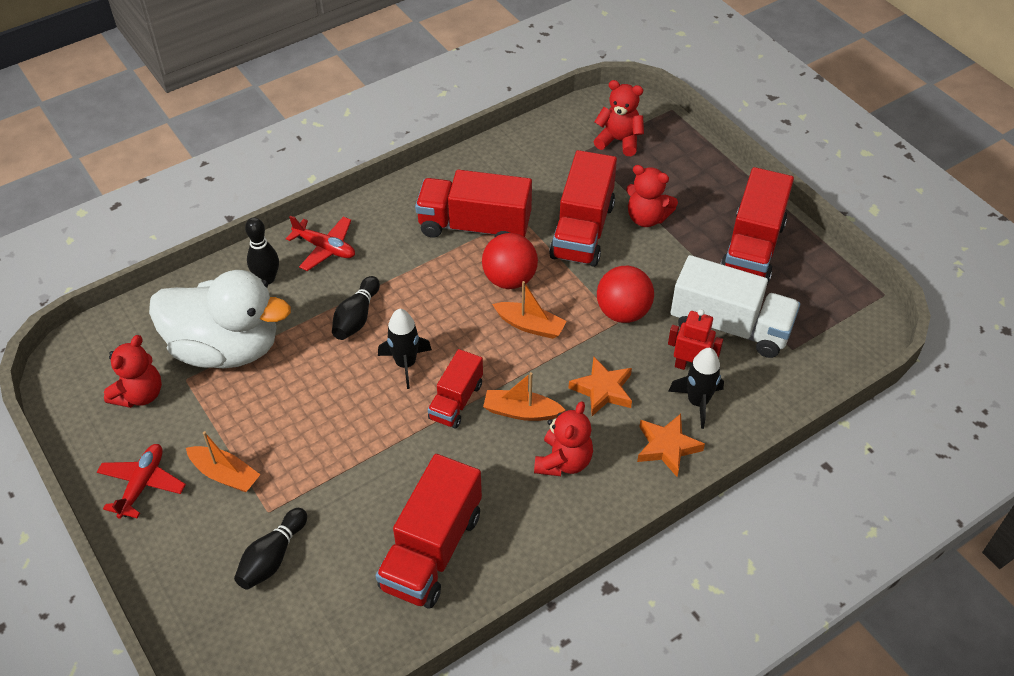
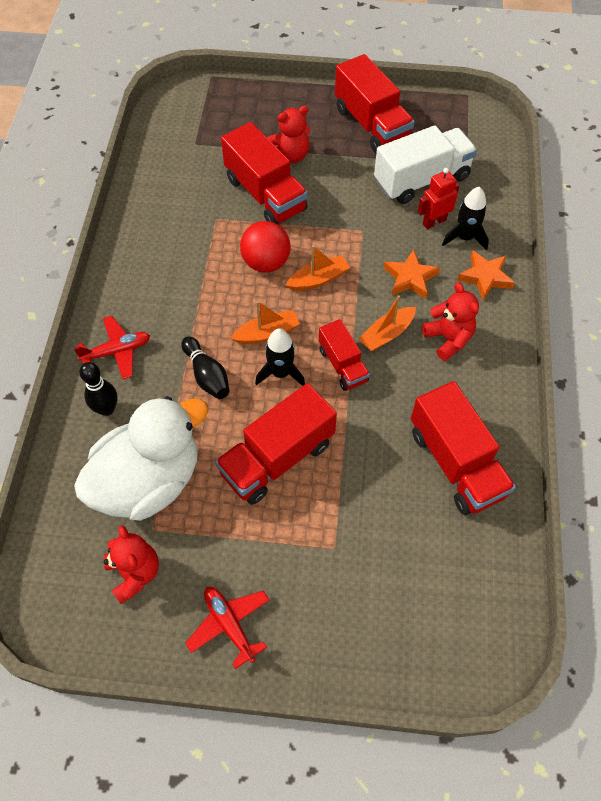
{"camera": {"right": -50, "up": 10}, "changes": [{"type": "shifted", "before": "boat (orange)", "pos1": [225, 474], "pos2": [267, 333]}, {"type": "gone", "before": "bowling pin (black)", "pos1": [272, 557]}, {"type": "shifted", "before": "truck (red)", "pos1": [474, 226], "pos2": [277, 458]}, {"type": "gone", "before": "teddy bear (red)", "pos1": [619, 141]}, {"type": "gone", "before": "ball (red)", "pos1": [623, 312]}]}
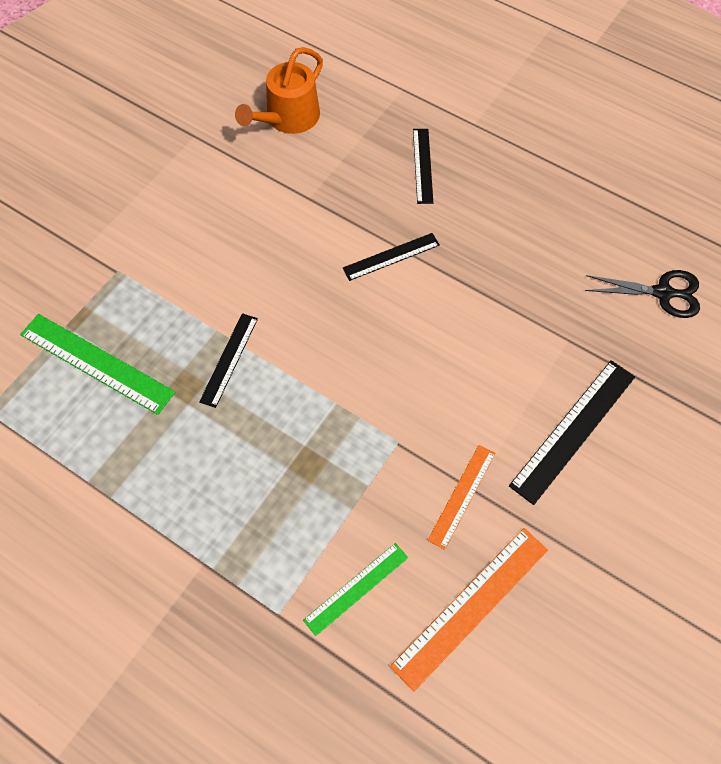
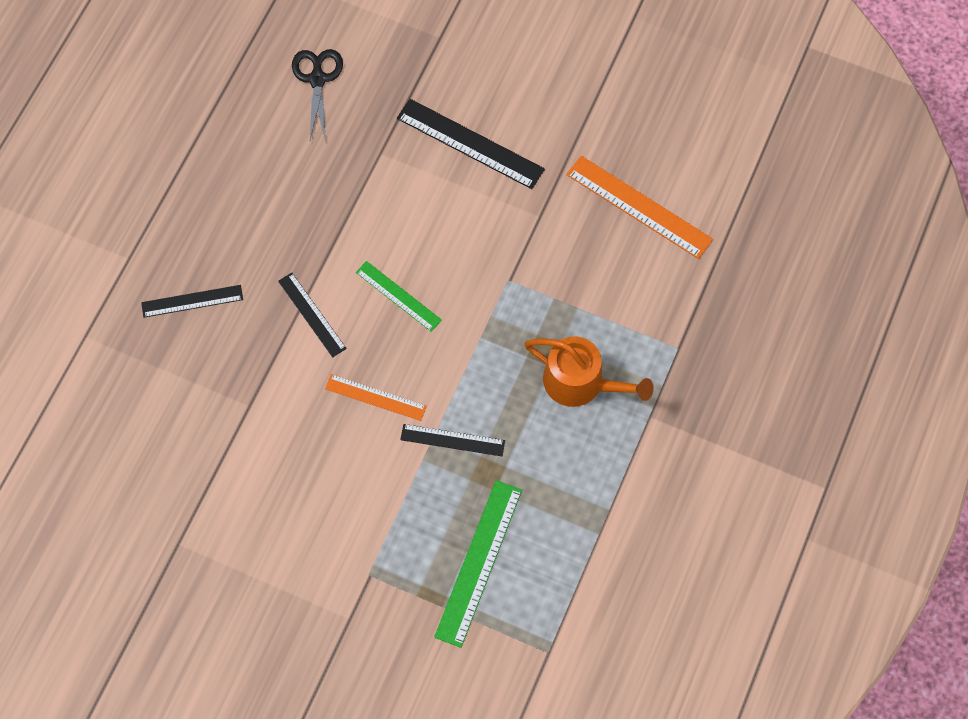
{"camera": {"right": -100, "up": 5}, "changes": [{"type": "shifted", "before": "watering can (orange)", "pos1": [288, 118], "pos2": [580, 382]}, {"type": "shifted", "before": "ruler (green)", "pos1": [356, 588], "pos2": [398, 296]}, {"type": "shifted", "before": "ruler (orange)", "pos1": [462, 496], "pos2": [375, 397]}]}
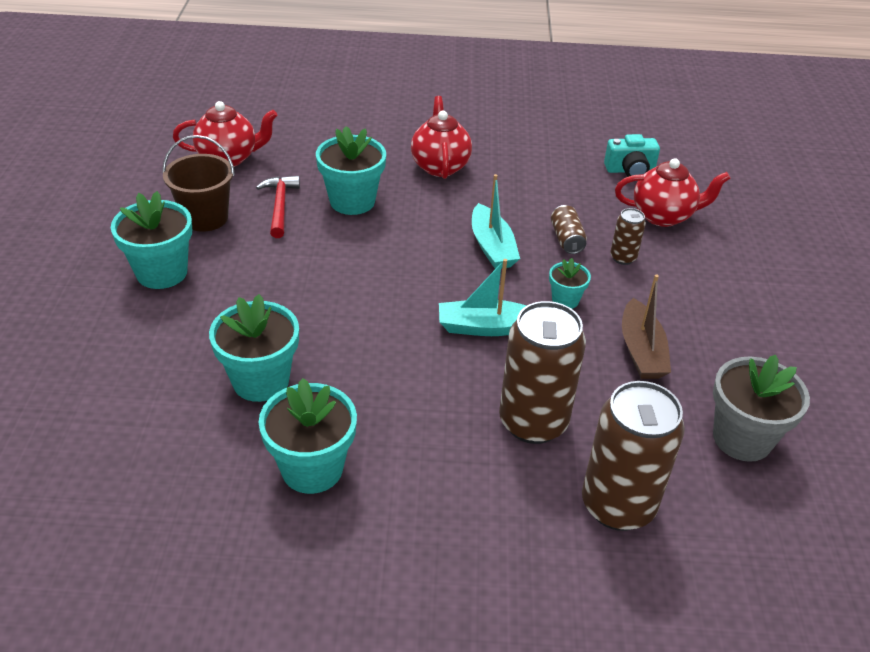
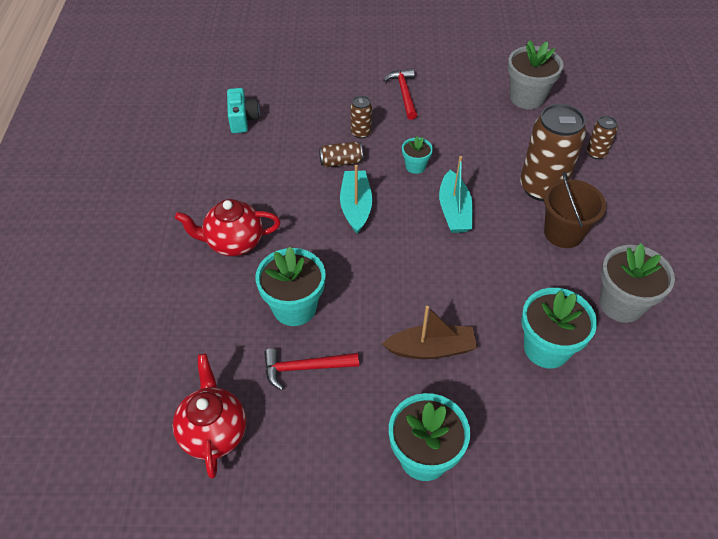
{"camera": {"right": -90, "up": 10}, "changes": [{"type": "shifted", "before": "bucket (brown)", "pos1": [205, 218], "pos2": [563, 233]}, {"type": "repainted", "before": "flower pot (turquoise)", "after": "flower pot (grey)", "pos1": [312, 468], "pos2": [621, 304]}, {"type": "rotated", "before": "boat (turquoise)", "pos1": [492, 247], "pos2": [356, 206], "turn": -75}, {"type": "scaled", "before": "can (brown)", "pos1": [618, 505], "pos2": [596, 153], "scale": 0.47}, {"type": "gone", "before": "teapot (red)", "pos1": [663, 216]}, {"type": "shifted", "before": "boat (brown)", "pos1": [641, 351], "pos2": [431, 349]}, {"type": "new", "after": "hammer (red)", "pos2": [404, 93]}]}
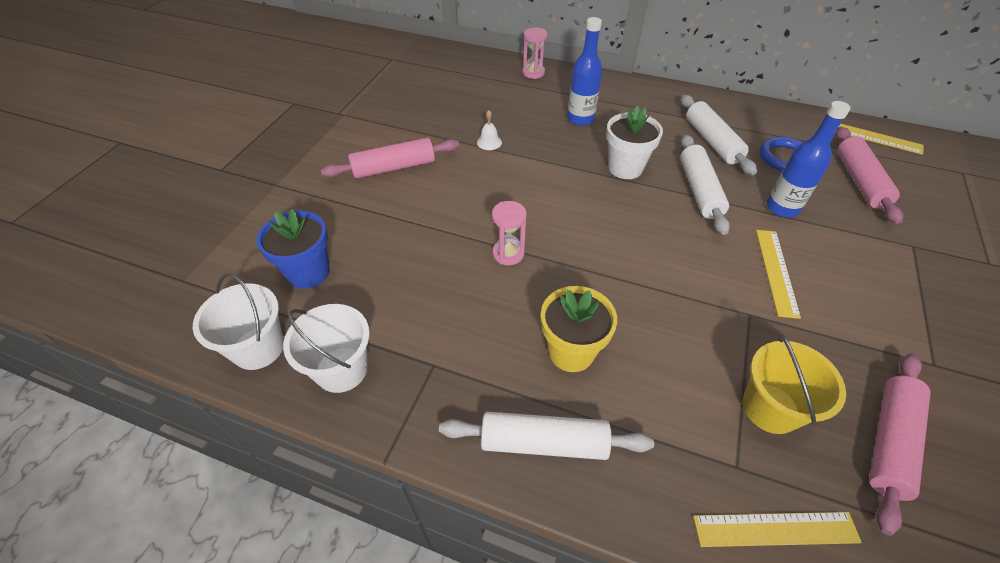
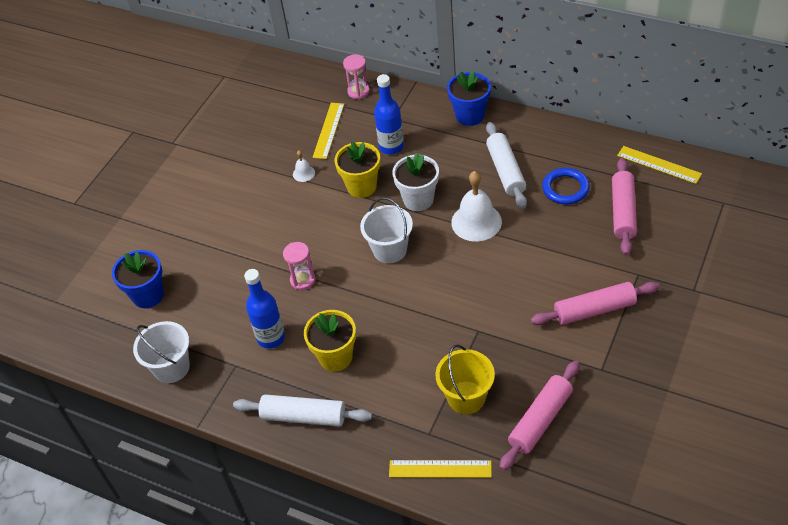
{"camera": {"right": 10, "up": 0}, "changes": [{"type": "shifted", "before": "bucket (white)", "pos1": [258, 348], "pos2": [389, 250]}, {"type": "shifted", "before": "rolling pin (pink)", "pos1": [394, 167], "pos2": [594, 310]}, {"type": "swapped", "before": "rolling pin (white)", "after": "bell (white)", "pos1": [699, 190], "pos2": [476, 222]}, {"type": "shifted", "before": "ruler (yellow)", "pos1": [776, 271], "pos2": [328, 130]}, {"type": "shifted", "before": "bottle (blue)", "pos1": [782, 208], "pos2": [271, 338]}, {"type": "new", "after": "flower pot (yellow)", "pos2": [361, 186]}, {"type": "new", "after": "flower pot (blue)", "pos2": [470, 116]}]}
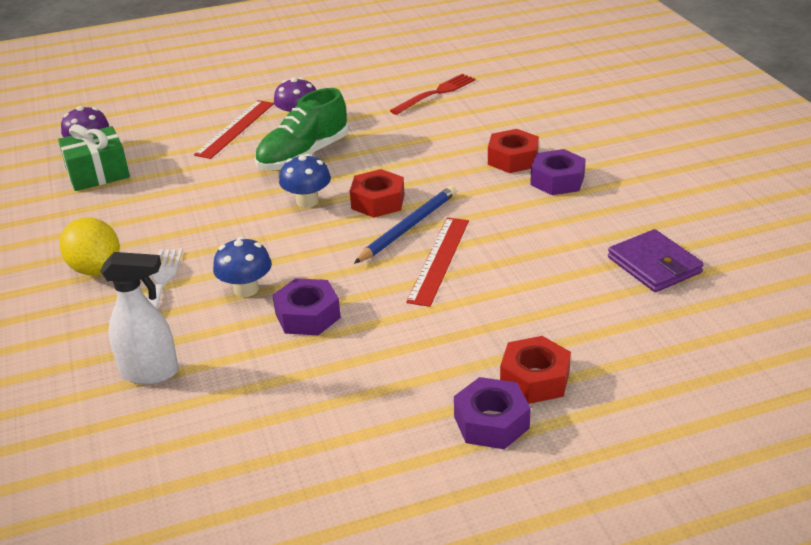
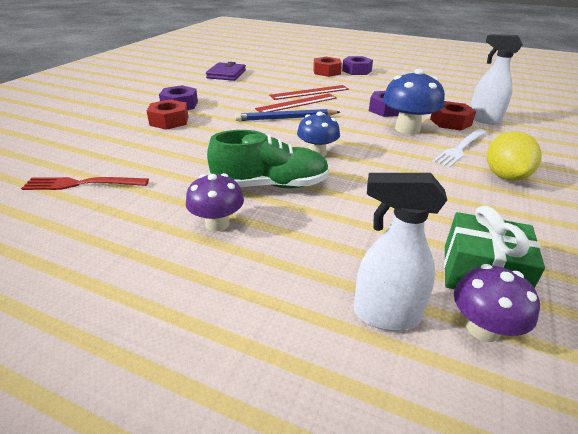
{"camera": {"right": -140, "up": 0}, "changes": [{"type": "shifted", "before": "ruler (red)", "pos1": [235, 128], "pos2": [309, 92]}, {"type": "scaled", "before": "mushroom (blue)", "pos1": [246, 289], "pos2": [407, 129], "scale": 1.54}, {"type": "shifted", "before": "nut (red)", "pos1": [378, 201], "pos2": [450, 122]}, {"type": "new", "after": "spray bottle (white)", "pos2": [385, 315]}]}
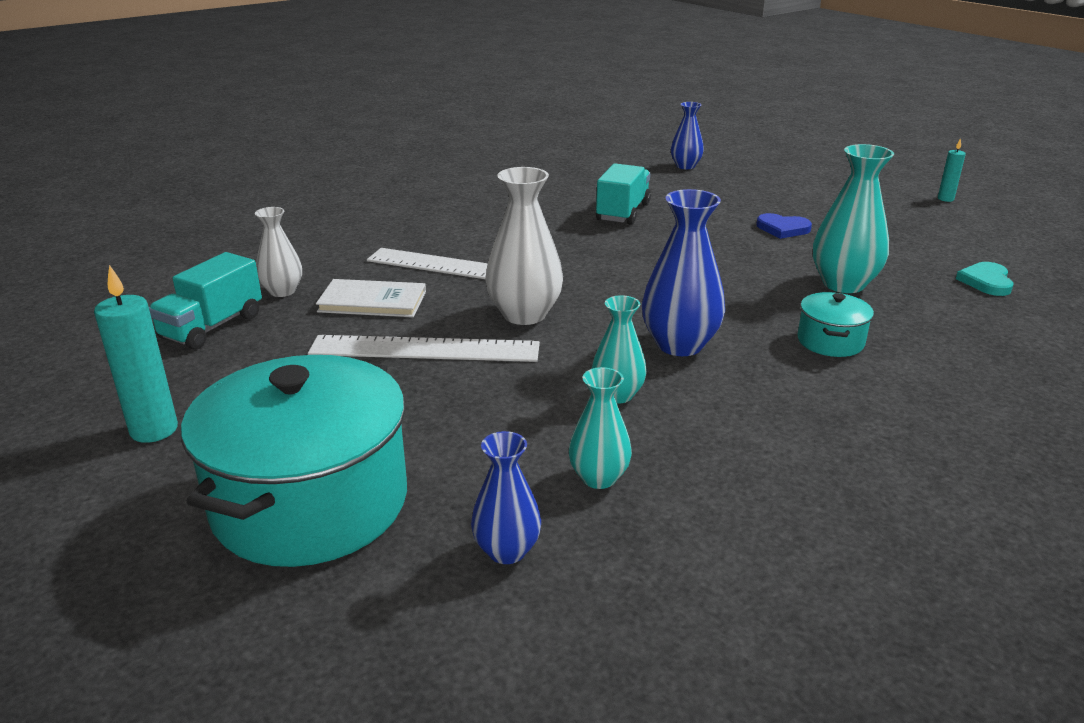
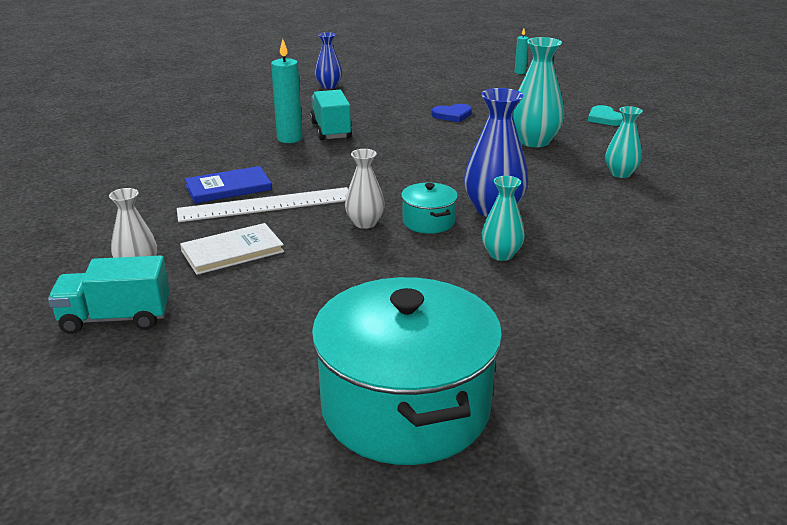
{"camera": {"right": -35, "up": 0}, "changes": [{"type": "shifted", "before": "candle (turquoise)", "pos1": [154, 430], "pos2": [289, 139]}, {"type": "rotated", "before": "truck (turquoise)", "pos1": [212, 327], "pos2": [116, 318], "turn": 90}, {"type": "gone", "before": "ruler (white)", "pos1": [425, 349]}, {"type": "gone", "before": "vase (blue)", "pos1": [507, 550]}, {"type": "scaled", "before": "vase (white)", "pos1": [524, 314], "pos2": [365, 223], "scale": 0.61}, {"type": "shifted", "before": "vase (turquoise)", "pos1": [598, 478], "pos2": [620, 173]}, {"type": "shifted", "before": "pot (turquoise)", "pos1": [830, 341], "pos2": [428, 222]}, {"type": "new", "after": "book (blue)", "pos2": [228, 187]}]}
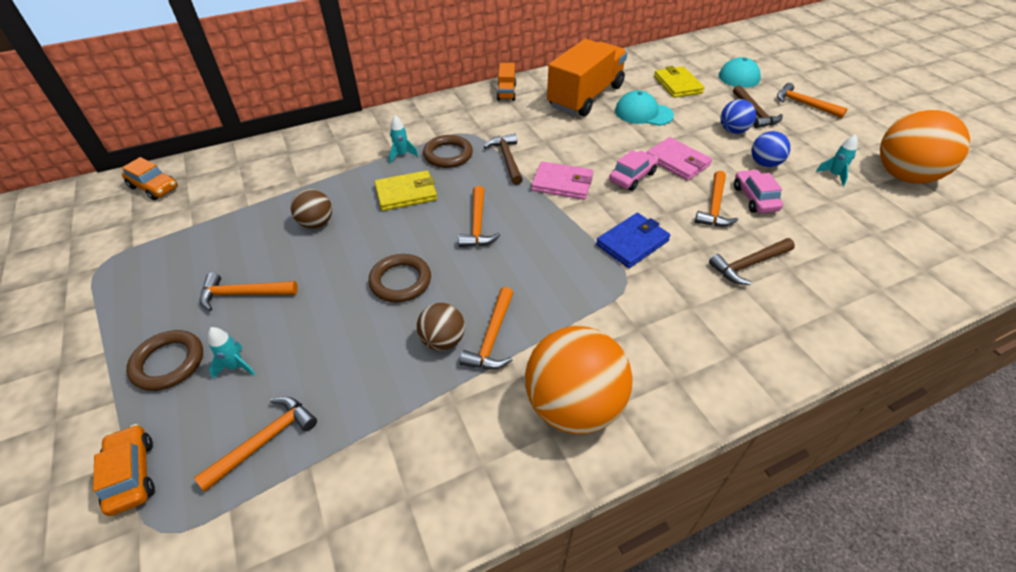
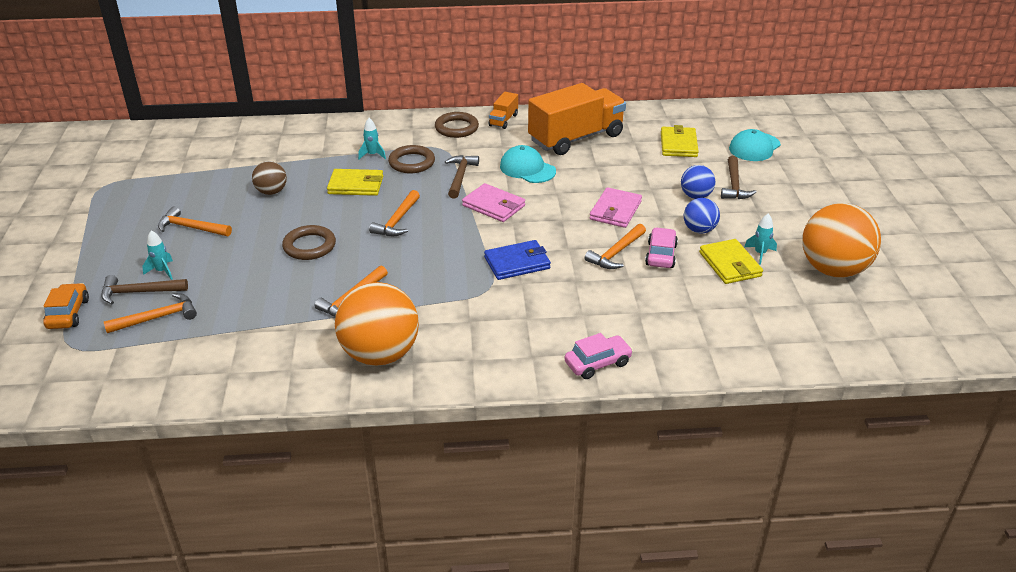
{"camera": {"right": 20, "up": -10}, "changes": [{"type": "gone", "before": "car (orange)", "pos1": [154, 187]}, {"type": "shifted", "before": "ring (brown)", "pos1": [168, 363], "pos2": [456, 128]}, {"type": "gone", "before": "ball (brown)", "pos1": [443, 340]}, {"type": "shifted", "before": "car (pink)", "pos1": [632, 177], "pos2": [597, 363]}, {"type": "shifted", "before": "cap (turquoise)", "pos1": [643, 113], "pos2": [527, 169]}, {"type": "rotated", "before": "wallet (pink)", "pos1": [677, 161], "pos2": [615, 210], "turn": 45}, {"type": "shifted", "before": "hammer (brown)", "pos1": [748, 265], "pos2": [139, 292]}, {"type": "gone", "before": "hammer (orange)", "pos1": [804, 104]}, {"type": "new", "after": "wallet (yellow)", "pos2": [730, 264]}]}
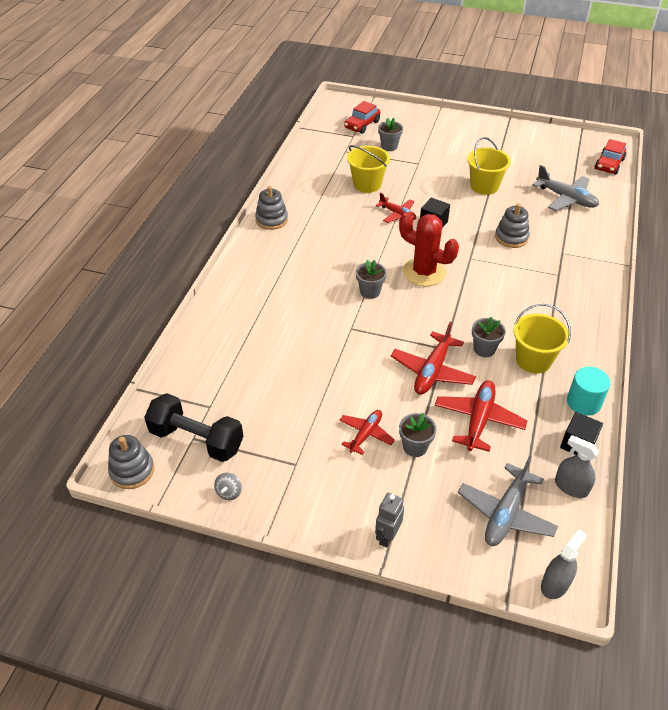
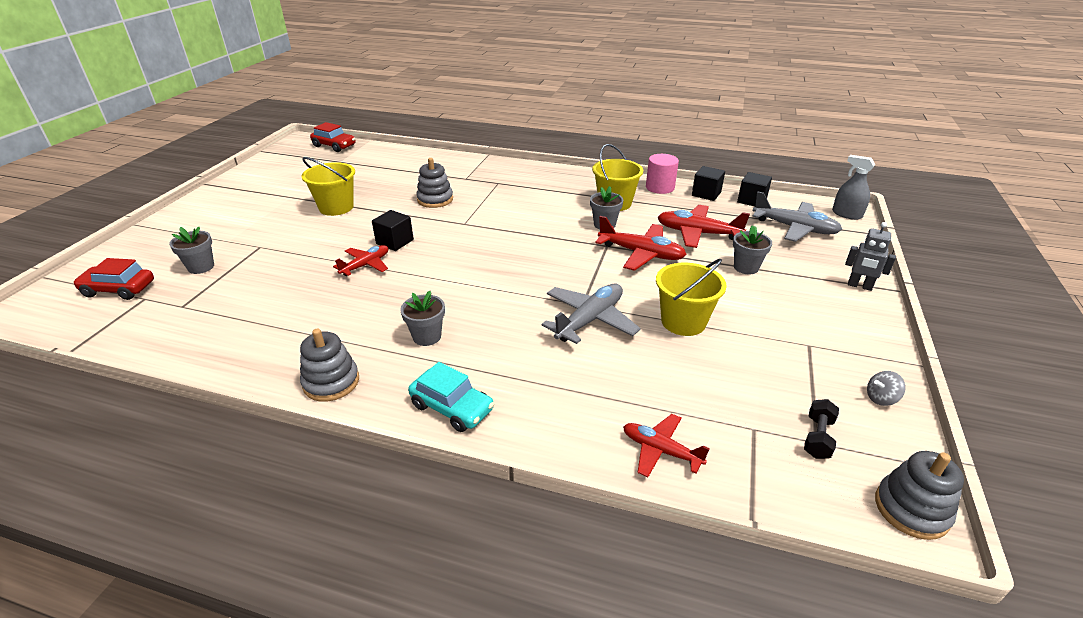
{"camera": {"right": -90, "up": -10}, "changes": [{"type": "scaled", "before": "dumbbell (black)", "pos1": [196, 439], "pos2": [817, 437], "scale": 0.47}, {"type": "rotated", "before": "spinning top (grey)", "pos1": [229, 492], "pos2": [881, 398], "turn": 150}, {"type": "shifted", "before": "plane (red)", "pos1": [366, 434], "pos2": [661, 450]}, {"type": "rotated", "before": "car (red)", "pos1": [362, 125], "pos2": [119, 289], "turn": 150}, {"type": "shifted", "before": "bucket (yellow)", "pos1": [367, 184], "pos2": [683, 322]}, {"type": "shifted", "before": "flower pot (grey)", "pos1": [370, 292], "pos2": [427, 336]}, {"type": "gone", "before": "cactus (red)", "pos1": [424, 272]}, {"type": "shifted", "before": "plane (grey)", "pos1": [566, 198], "pos2": [590, 320]}, {"type": "swapped", "before": "spray bottle (grey)", "after": "cube (black)", "pos1": [571, 487], "pos2": [751, 200]}, {"type": "repainted", "before": "cylinder (turquoise)", "after": "cylinder (pink)", "pos1": [583, 402], "pos2": [660, 187]}, {"type": "new", "after": "car (turquoise)", "pos2": [452, 407]}]}
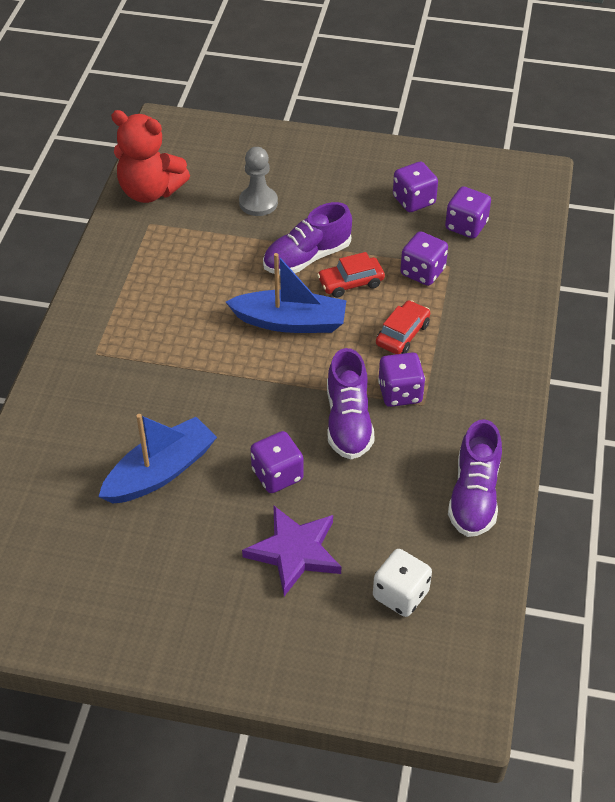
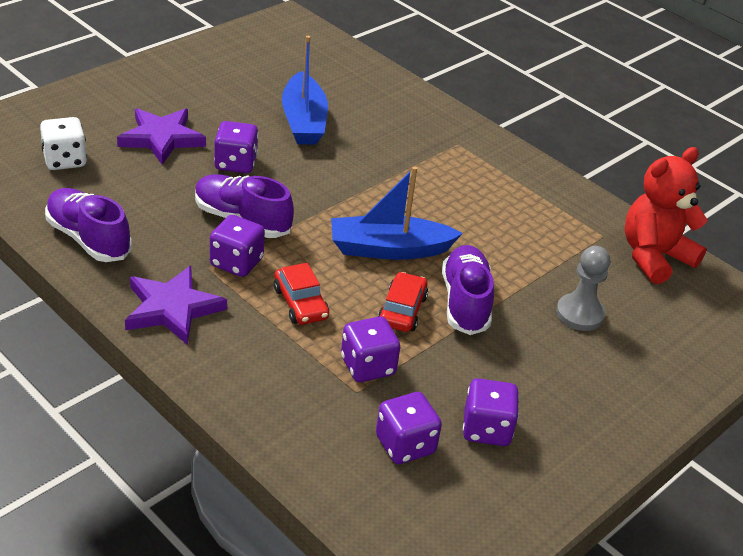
{"camera": {"right": 120, "up": -10}, "changes": [{"type": "rotated", "before": "boat (blue)", "pos1": [290, 322], "pos2": [389, 249], "turn": 45}, {"type": "new", "after": "star (purple)", "pos2": [172, 308]}]}
